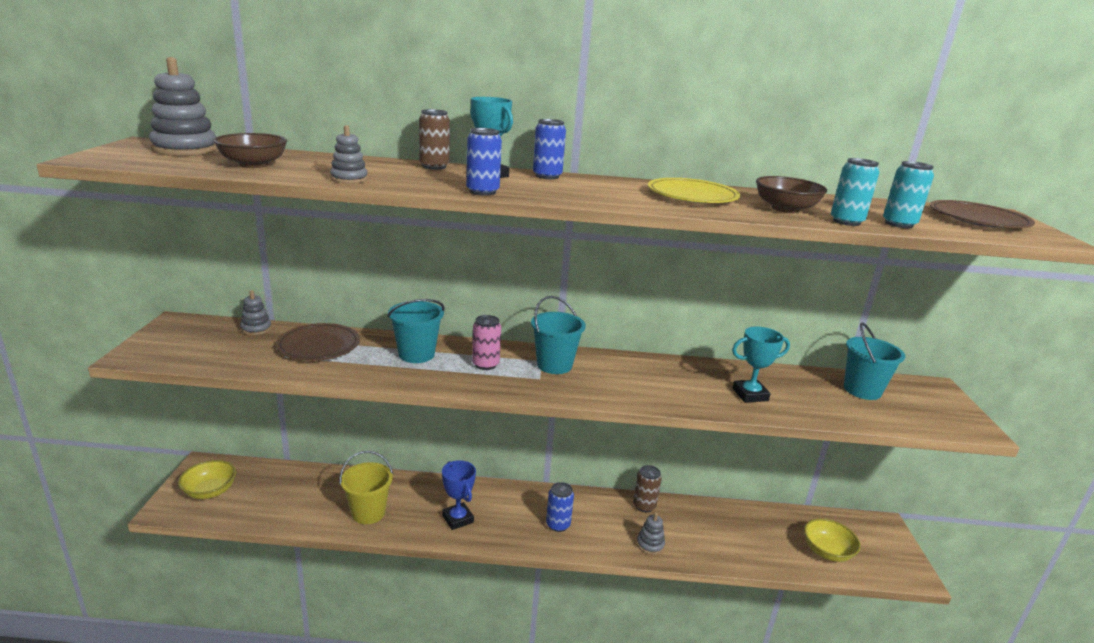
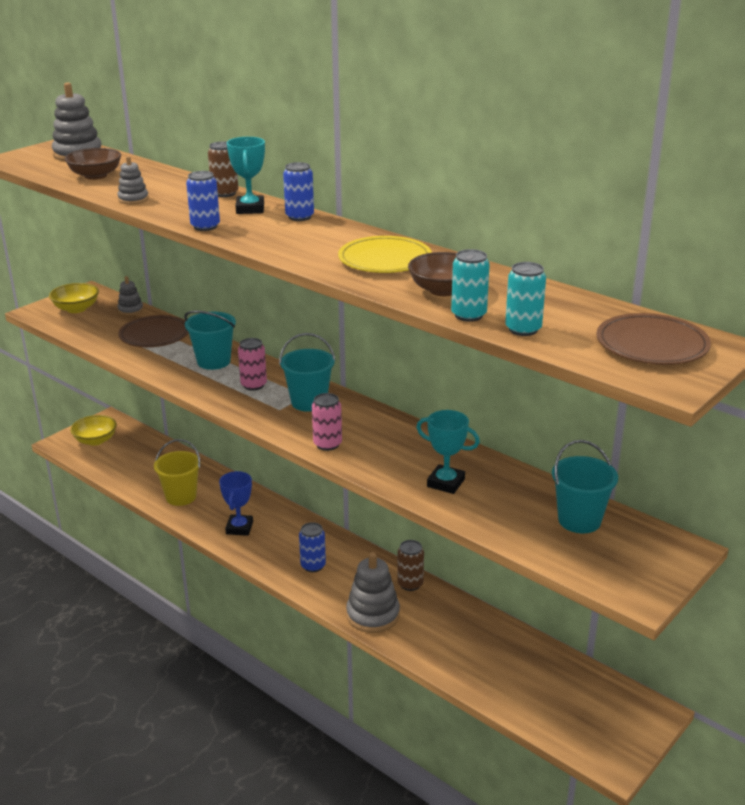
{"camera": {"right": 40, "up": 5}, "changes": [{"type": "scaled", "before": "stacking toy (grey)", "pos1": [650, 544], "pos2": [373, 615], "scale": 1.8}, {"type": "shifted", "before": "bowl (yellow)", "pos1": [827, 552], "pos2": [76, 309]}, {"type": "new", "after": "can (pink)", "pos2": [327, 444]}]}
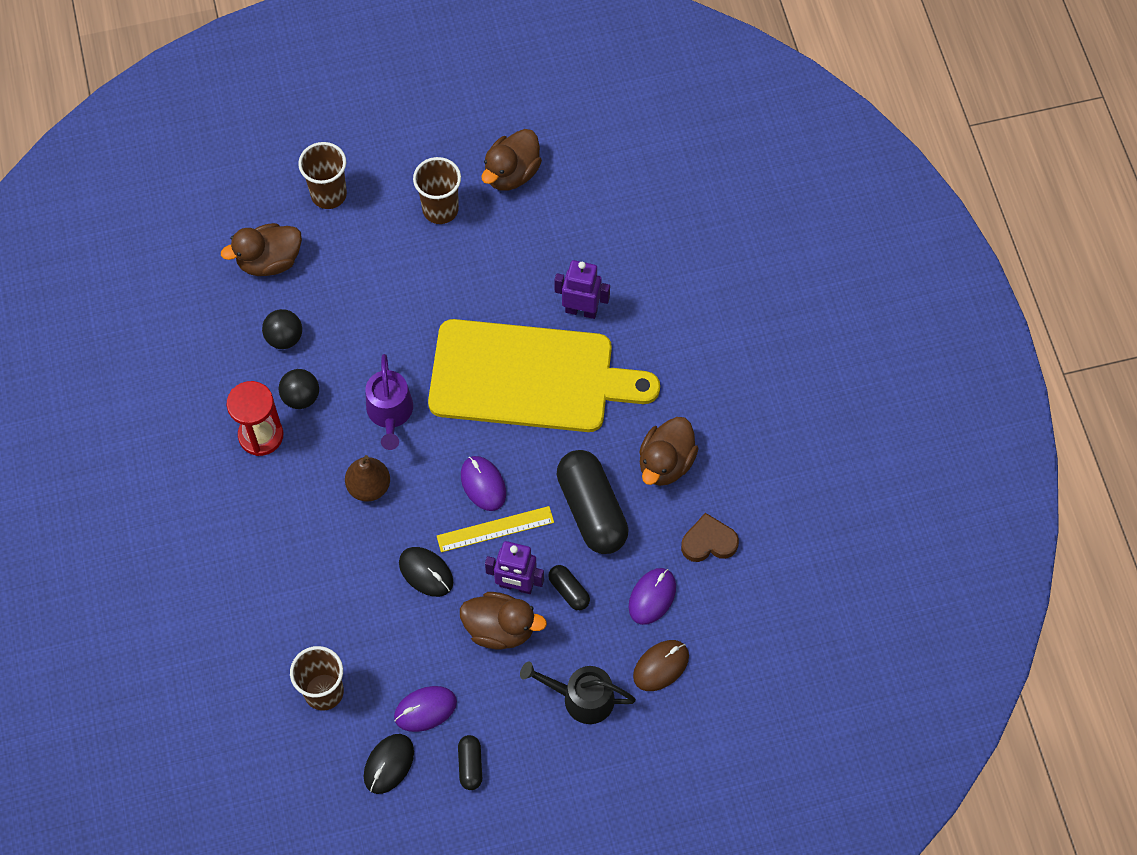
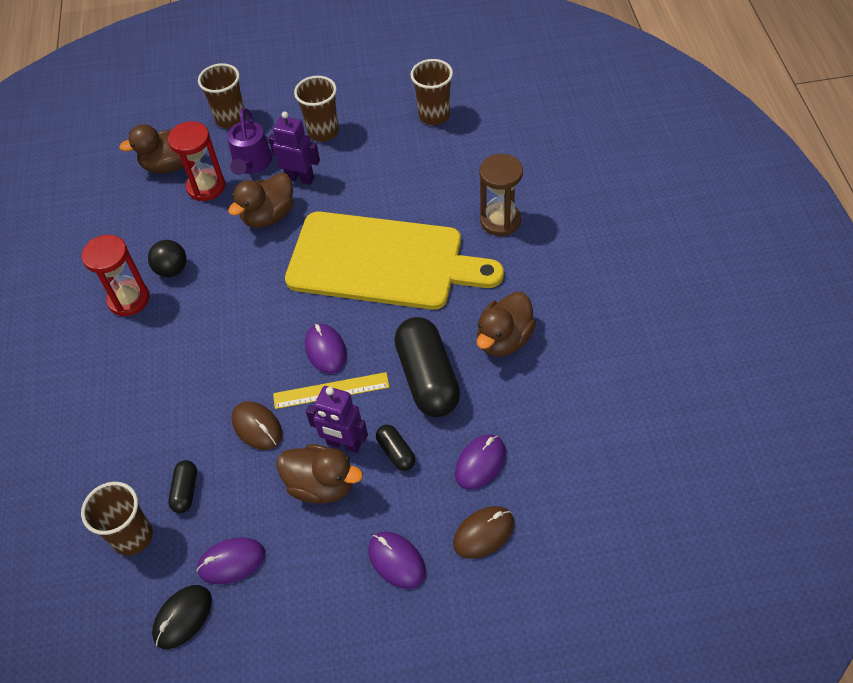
{"camera": {"right": 10, "up": -10}, "changes": [{"type": "gone", "before": "ball (black)", "pos1": [284, 338]}, {"type": "gone", "before": "pear (brown)", "pos1": [369, 487]}, {"type": "shifted", "before": "watering can (purple)", "pos1": [390, 413], "pos2": [251, 163]}, {"type": "repainted", "before": "mouse (black)", "after": "mouse (brown)", "pos1": [426, 572], "pos2": [257, 427]}, {"type": "shifted", "before": "capsule (black)", "pos1": [470, 765], "pos2": [185, 491]}, {"type": "shifted", "before": "duck (brown)", "pos1": [511, 173], "pos2": [268, 216]}, {"type": "swapped", "before": "watering can (black)", "after": "mouse (purple)", "pos1": [581, 698], "pos2": [396, 561]}, {"type": "shifted", "before": "robot (purple)", "pos1": [581, 310], "pos2": [300, 178]}, {"type": "gone", "before": "heart (brown)", "pos1": [708, 542]}, {"type": "new", "after": "hourglass (red)", "pos2": [206, 187]}, {"type": "new", "after": "cup (brown)", "pos2": [434, 115]}, {"type": "new", "after": "hourglass (brown)", "pos2": [500, 220]}]}
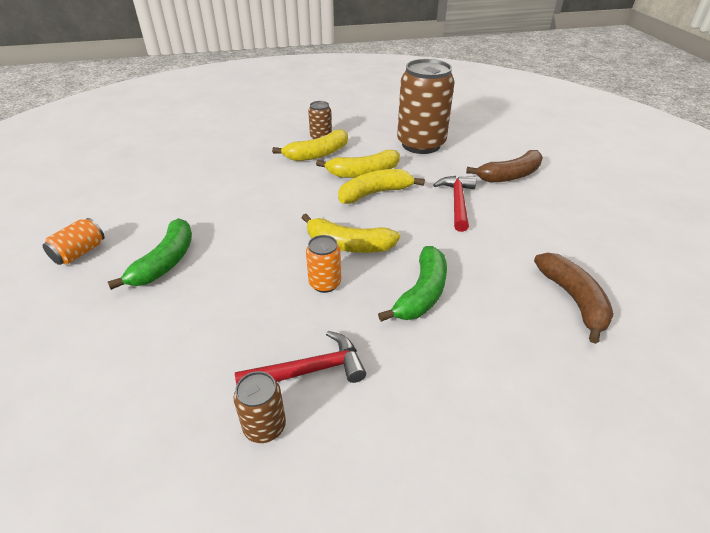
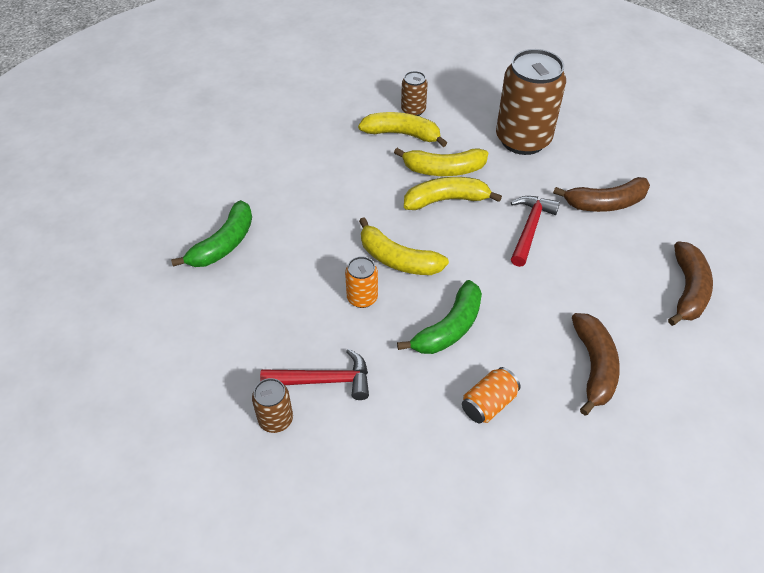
{"camera": {"right": 15, "up": 10}, "changes": [{"type": "shifted", "before": "can (orange)", "pos1": [80, 253], "pos2": [488, 404]}, {"type": "rotated", "before": "banana (yellow)", "pos1": [317, 154], "pos2": [402, 134], "turn": -150}, {"type": "new", "after": "banana (brown)", "pos2": [687, 290]}]}
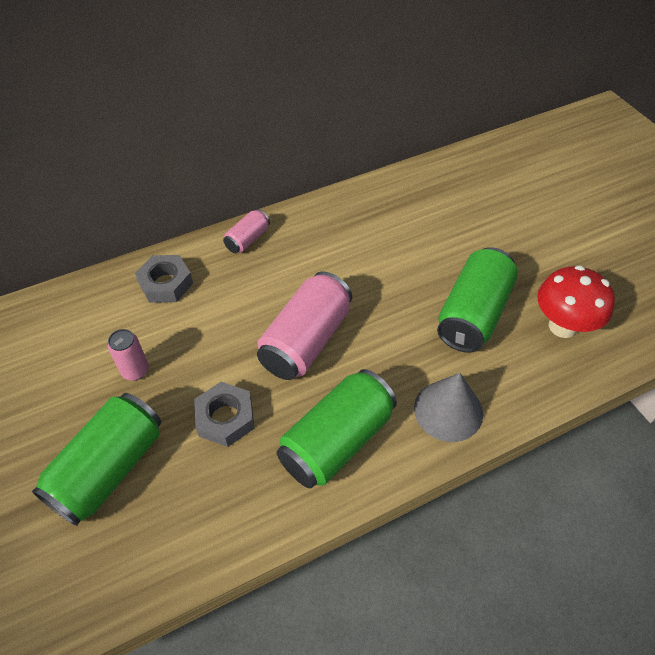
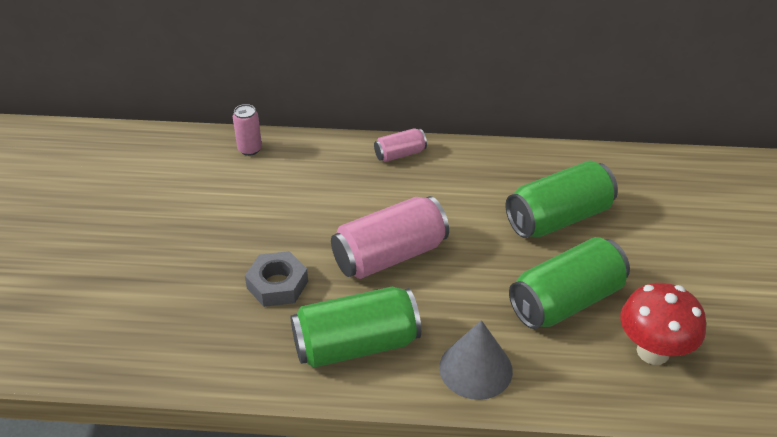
{"camera": {"right": 30, "up": -10}, "changes": [{"type": "shifted", "before": "can (green)", "pos1": [109, 469], "pos2": [558, 218]}, {"type": "shifted", "before": "can (pink)", "pos1": [135, 371], "pos2": [250, 149]}, {"type": "gone", "before": "nut (grey)", "pos1": [166, 283]}]}
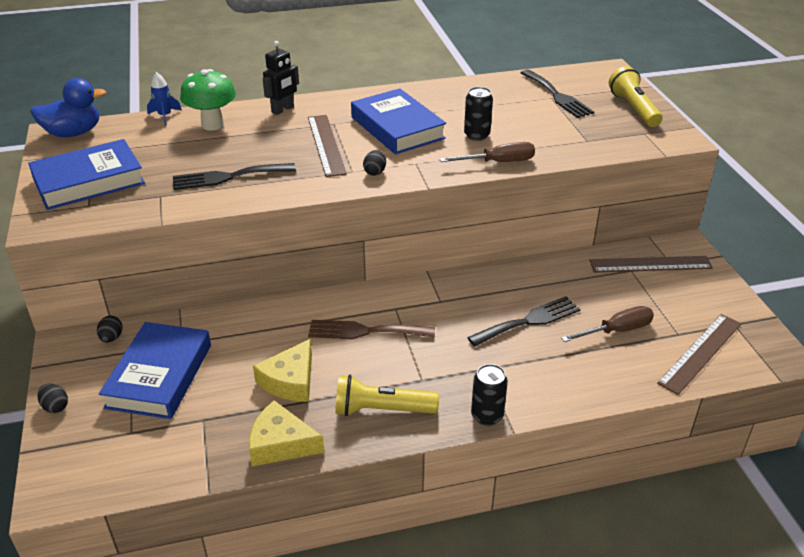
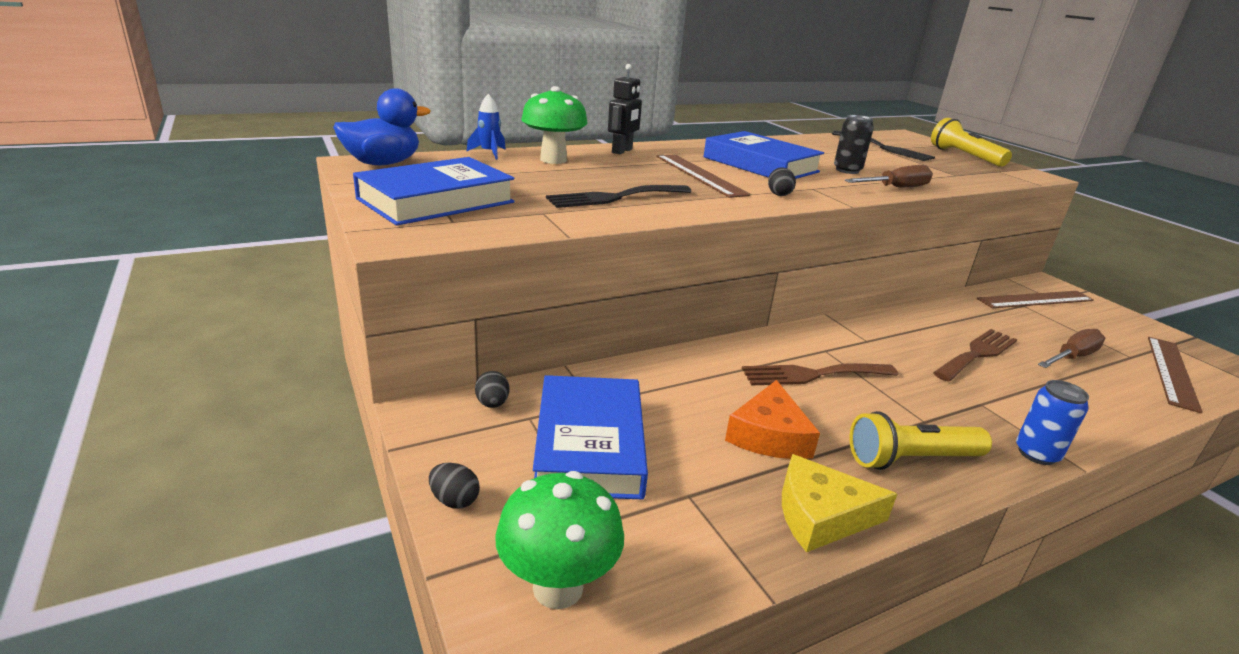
{"camera": {"right": -15, "up": -10}, "changes": [{"type": "repainted", "before": "cheese (yellow)", "after": "cheese (orange)", "pos1": [290, 380], "pos2": [769, 435]}, {"type": "repainted", "before": "fork (black)", "after": "fork (brown)", "pos1": [529, 321], "pos2": [977, 354]}, {"type": "repainted", "before": "can (black)", "after": "can (blue)", "pos1": [487, 416], "pos2": [1036, 454]}, {"type": "new", "after": "mushroom (green)", "pos2": [558, 587]}]}
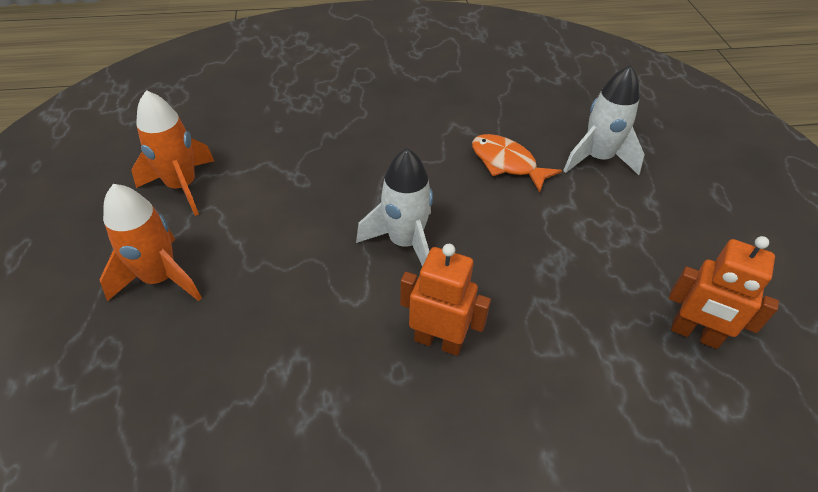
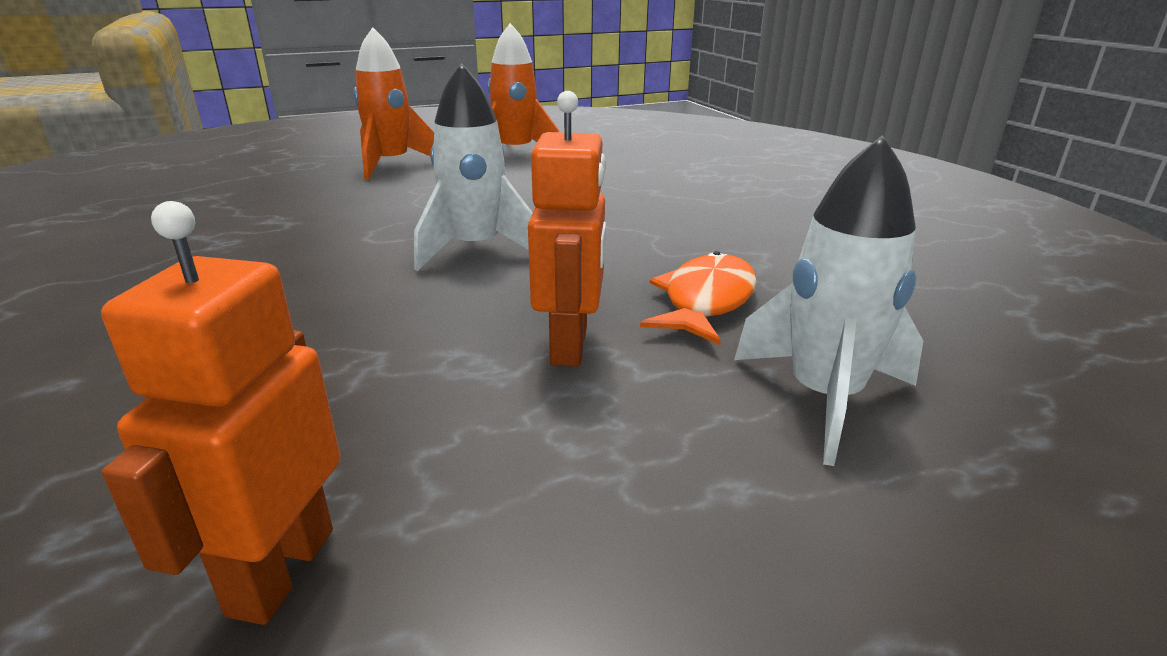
{"camera": {"right": 75, "up": -20}, "changes": [{"type": "shifted", "before": "robot (orange)", "pos1": [438, 341], "pos2": [570, 346]}]}
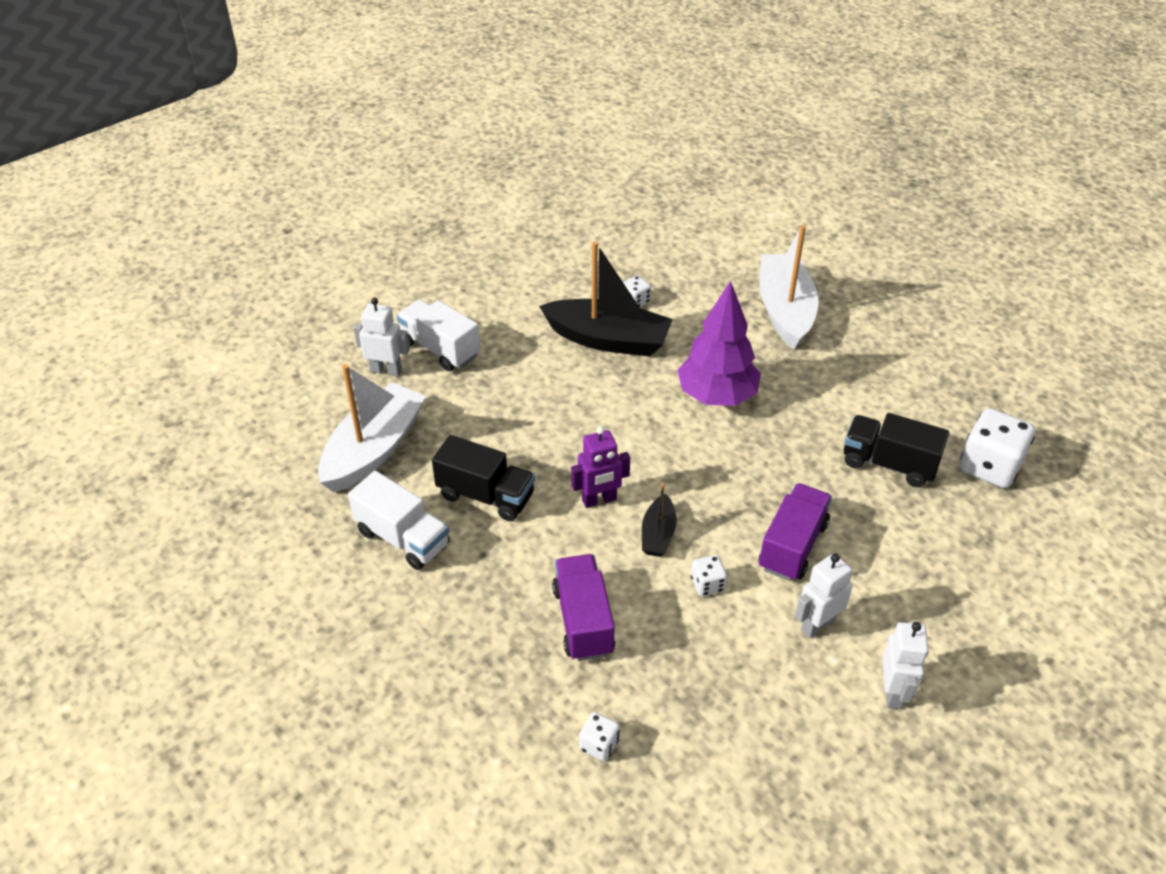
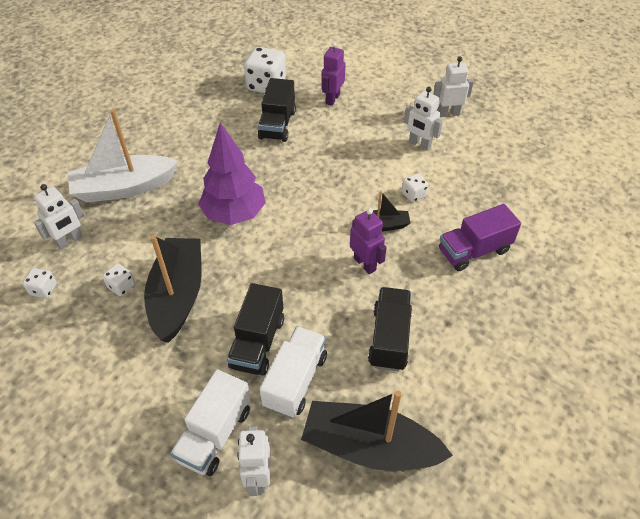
{"camera": {"right": -105, "up": 5}, "changes": [{"type": "repainted", "before": "boat (white)", "after": "boat (black)", "pos1": [374, 449], "pos2": [369, 447]}, {"type": "shifted", "before": "truck (white)", "pos1": [403, 538], "pos2": [295, 381]}, {"type": "shifted", "before": "dice (white)", "pos1": [599, 745], "pos2": [43, 289]}, {"type": "gone", "before": "truck (purple)", "pos1": [792, 546]}, {"type": "new", "after": "robot (white)", "pos2": [69, 241]}, {"type": "new", "after": "truck (black)", "pos2": [257, 343]}, {"type": "new", "after": "robot (purple)", "pos2": [332, 99]}]}
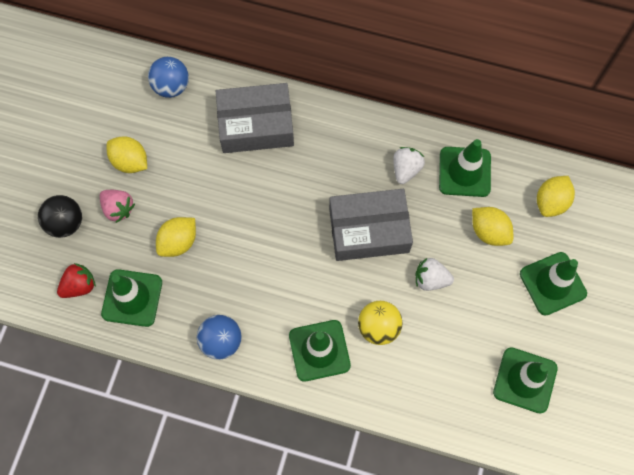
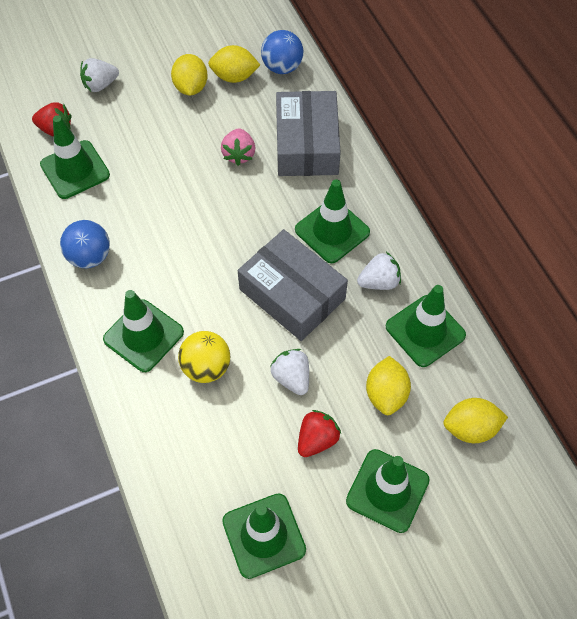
{"camera": {"right": 50, "up": -10}, "changes": [{"type": "swapped", "before": "ball (black)", "after": "strawberry (white)", "pos1": [65, 223], "pos2": [100, 85]}, {"type": "shifted", "before": "strawberry (pink)", "pos1": [118, 208], "pos2": [239, 154]}, {"type": "shifted", "before": "lemon (yellow)", "pos1": [178, 242], "pos2": [234, 76]}, {"type": "rotated", "before": "box (grey)", "pos1": [256, 125], "pos2": [307, 144], "turn": 45}, {"type": "new", "after": "traffic cone (green)", "pos2": [332, 231]}, {"type": "new", "after": "strawberry (red)", "pos2": [317, 439]}]}
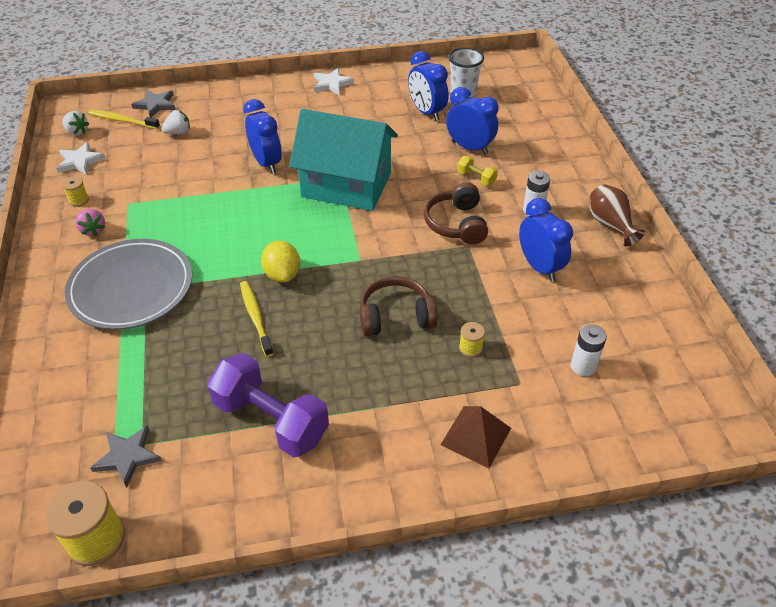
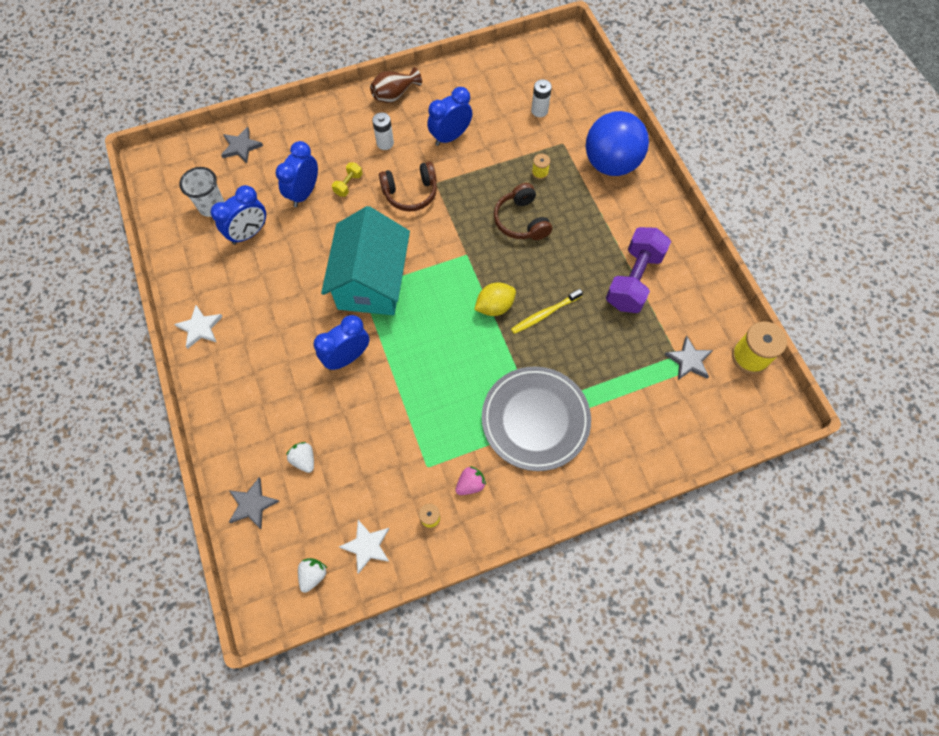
{"camera": {"right": -100, "up": 20}, "changes": [{"type": "gone", "before": "toothbrush (yellow)", "pos1": [122, 120]}, {"type": "swapped", "before": "pyramid (brown)", "after": "ball (blue)", "pos1": [476, 436], "pos2": [611, 164]}, {"type": "new", "after": "star (grey)", "pos2": [241, 147]}]}
